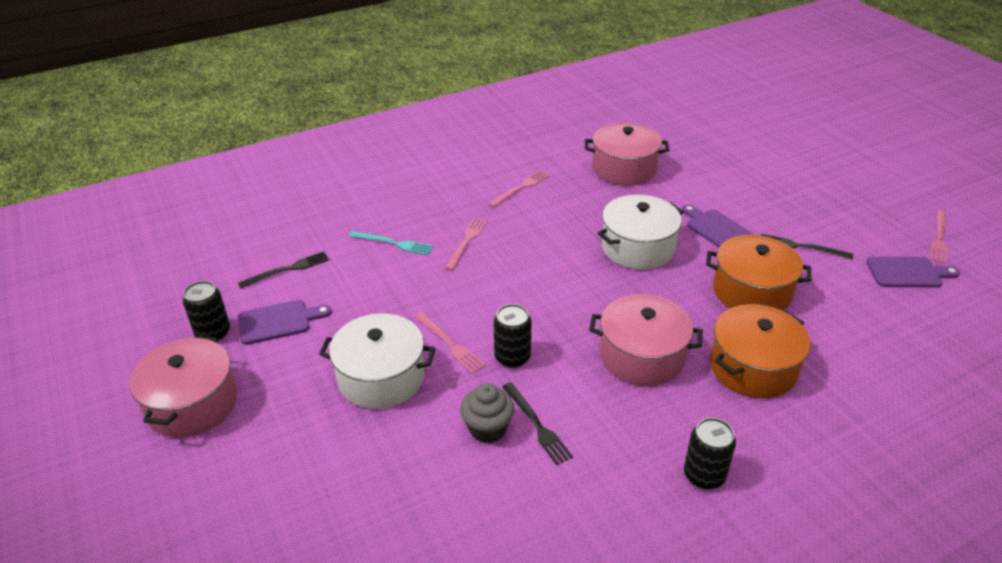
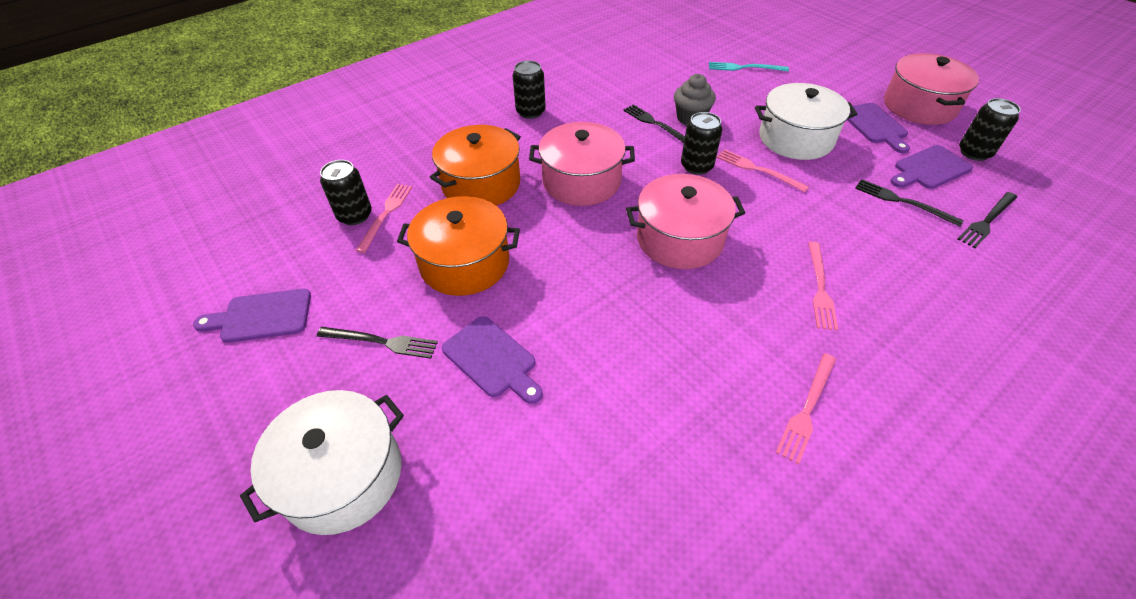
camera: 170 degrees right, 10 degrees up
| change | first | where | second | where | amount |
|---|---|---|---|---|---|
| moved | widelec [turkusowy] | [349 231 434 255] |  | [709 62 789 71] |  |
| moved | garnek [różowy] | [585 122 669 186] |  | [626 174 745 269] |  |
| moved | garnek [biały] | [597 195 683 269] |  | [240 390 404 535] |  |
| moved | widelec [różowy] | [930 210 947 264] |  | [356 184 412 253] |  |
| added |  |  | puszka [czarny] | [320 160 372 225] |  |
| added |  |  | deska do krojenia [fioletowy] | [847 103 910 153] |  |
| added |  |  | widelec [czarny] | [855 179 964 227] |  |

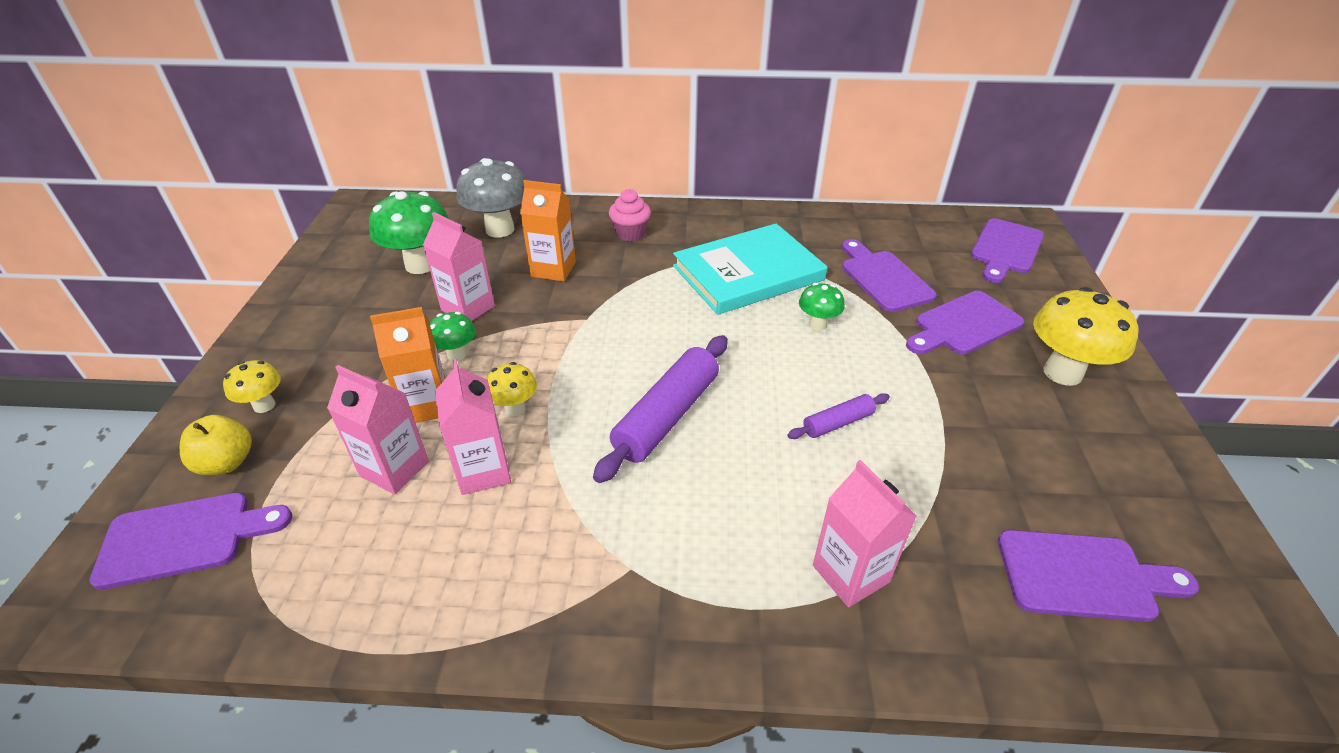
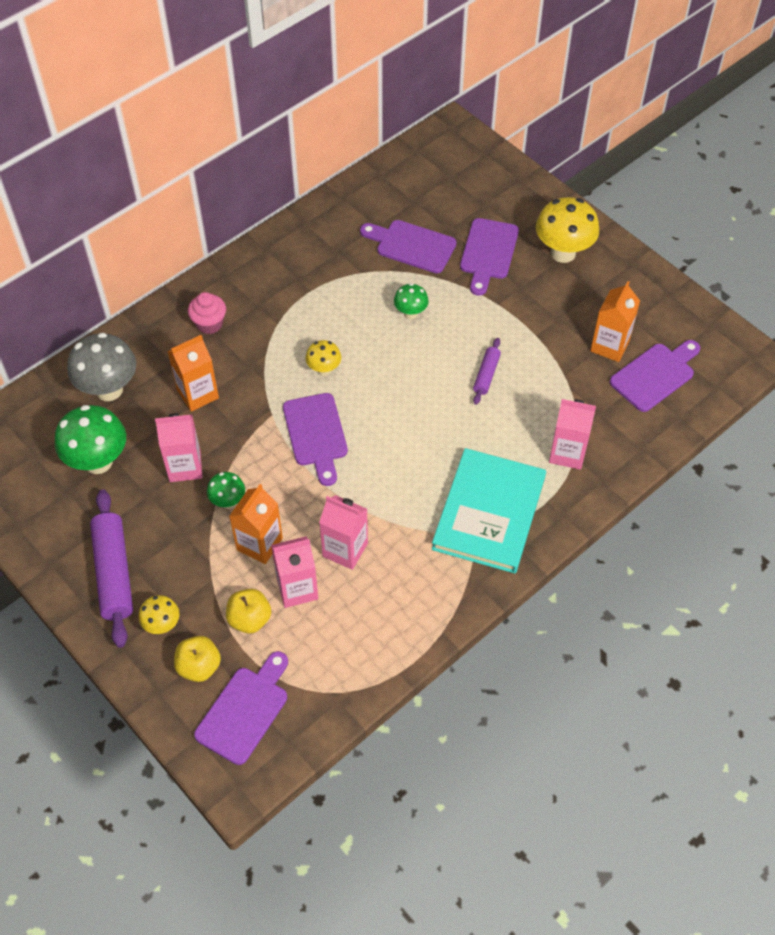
camera: 45 degrees left, 15 degrees up
| change | first | where | second | where | amount |
|---|---|---|---|---|---|
| moved | grzyb [żółty] | [486 362 537 416] |  | [305 340 341 376] |  |
| moved | wałek do ciasta [fioletowy] | [593 335 728 483] |  | [90 489 133 648] |  |
| moved | książka [turkusowy] | [673 224 827 315] |  | [432 448 546 574] |  |
| moved | deska do krojenia [fioletowy] | [971 218 1044 283] |  | [283 393 348 486] |  |
| added |  |  | jabłko [żółty] | [226 589 271 634] |  |
| added |  |  | karton mleka [pomarańczowy] | [590 281 640 362] |  |

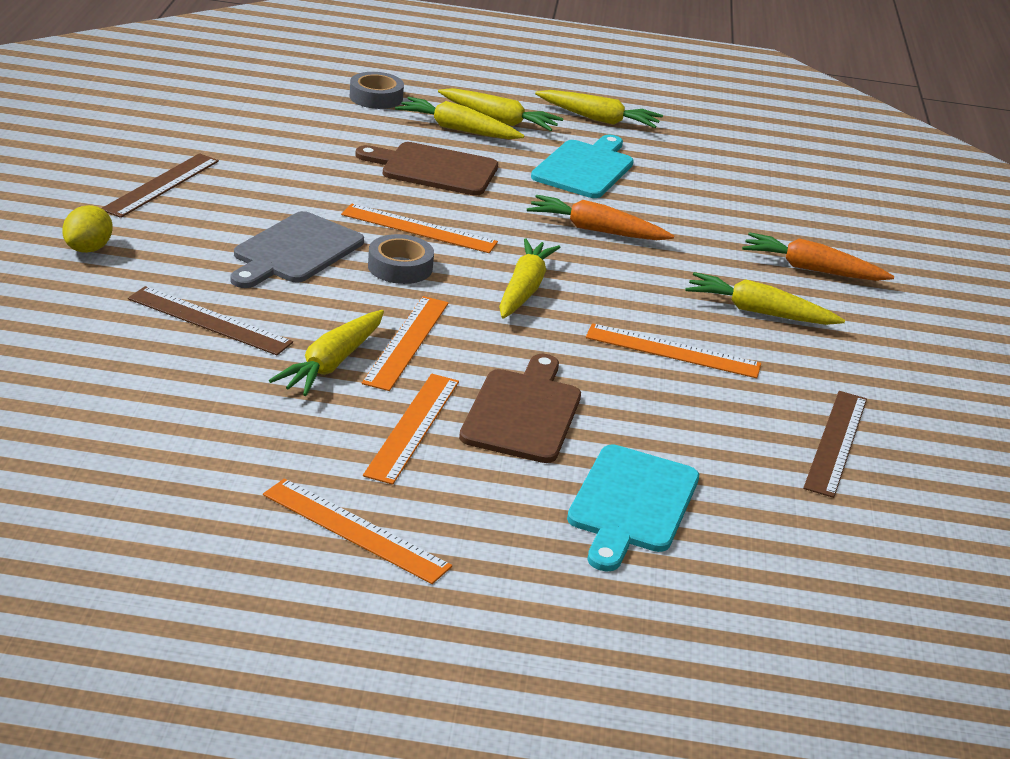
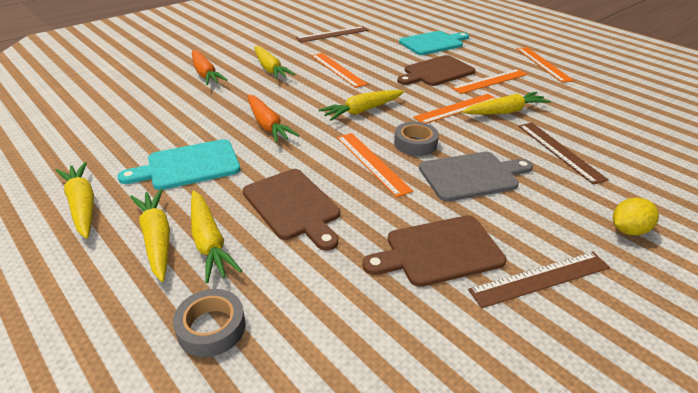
camera: 135 degrees left, 5 degrees up
| change | first | where | second | where | amount |
|---|---|---|---|---|---|
| added |  |  | deska do krojenia [brązowy] | [362 215 507 287] |  |

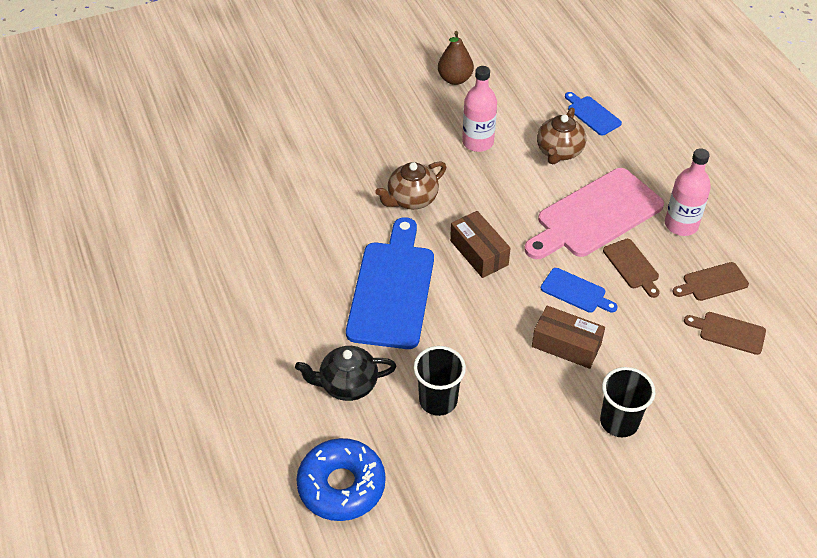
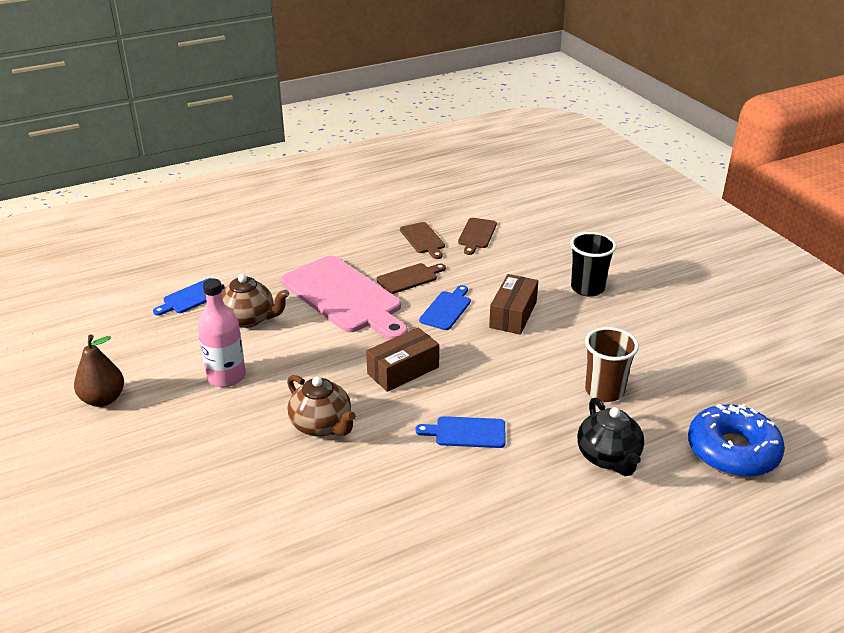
camera: 95 degrees left, 15 degrees down
| change | first | where | second | where | amount |
|---|---|---|---|---|---|
| resized | deska do krojenia [niebieski] | [346 217 434 349] |  | [415 416 505 448] | x0.47 |
| recoloured | szklanka [czarny] | [413 346 466 416] | szklanka [brązowy] | [585 327 639 402] |  |
| removed | butelka [różowy] | [665 148 711 236] |  |  |  |

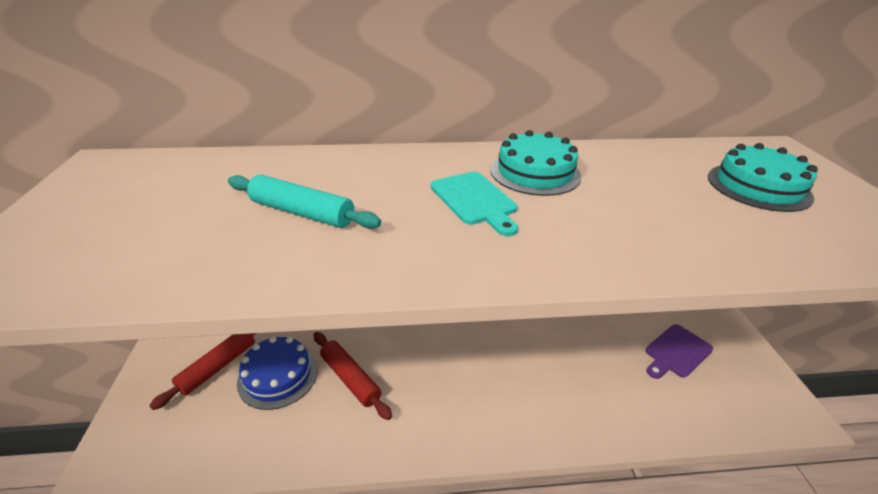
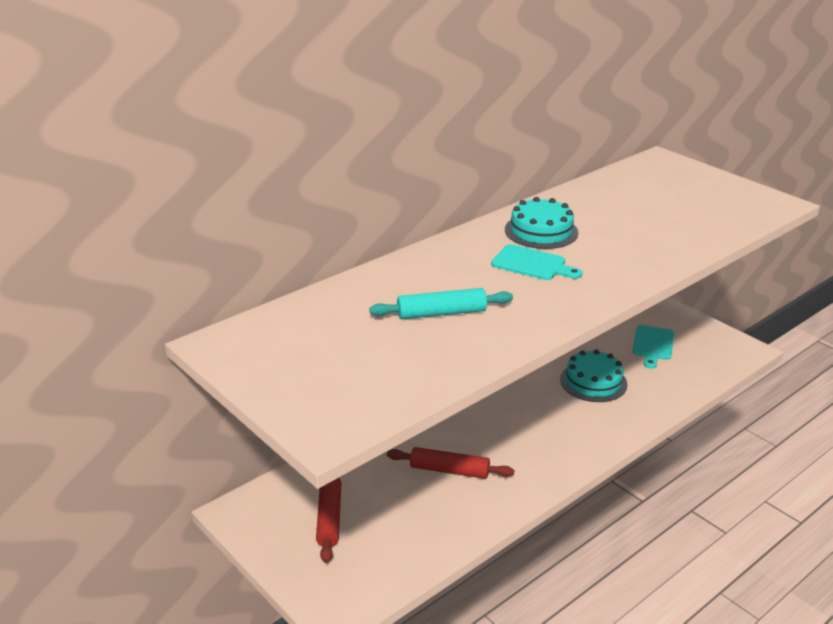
camera: 35 degrees left, 5 degrees down
| change | first | where | second | where | amount |
|---|---|---|---|---|---|
| removed | tort [niebieski] | [237 336 318 410] |  |  |  |
| recoloured | deska do krojenia [fioletowy] | [646 324 713 379] | deska do krojenia [turkusowy] | [632 325 674 368] |  |
| moved | tort [turkusowy] | [708 143 818 212] |  | [560 349 627 402] |  |

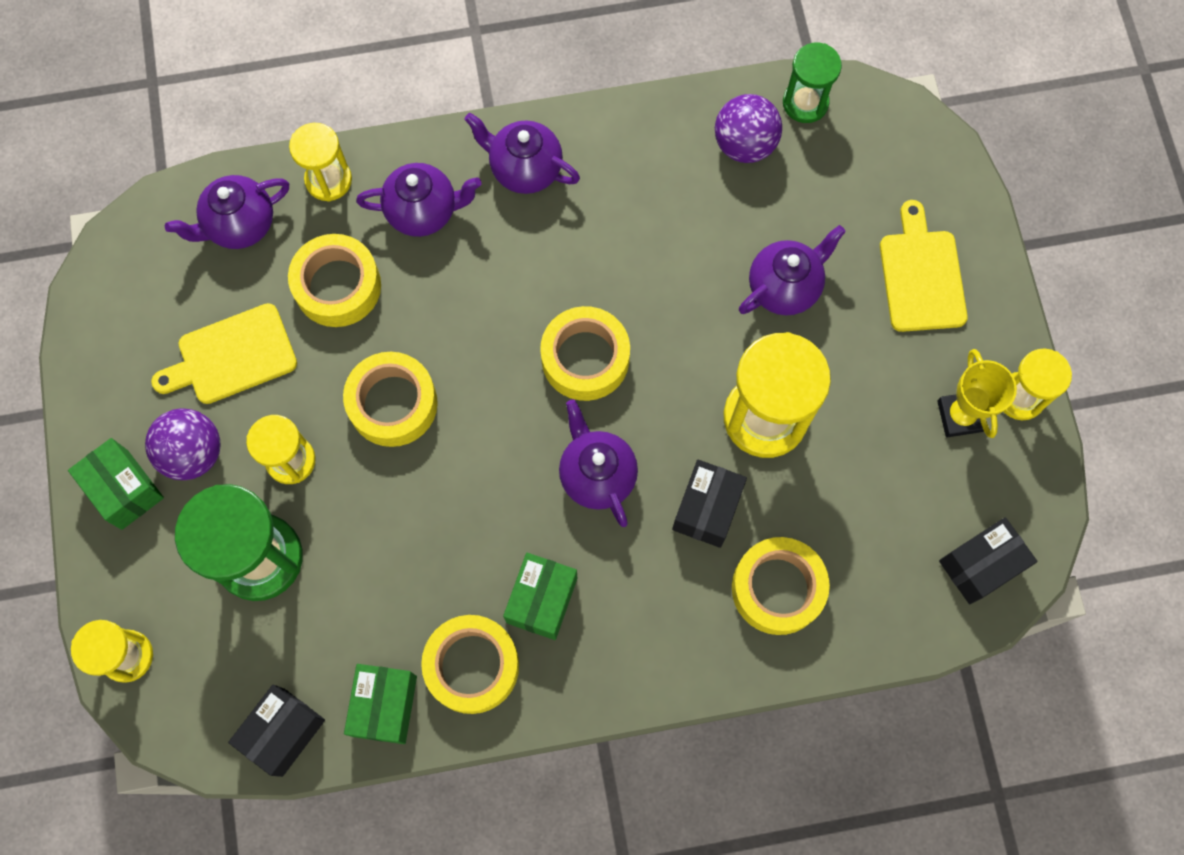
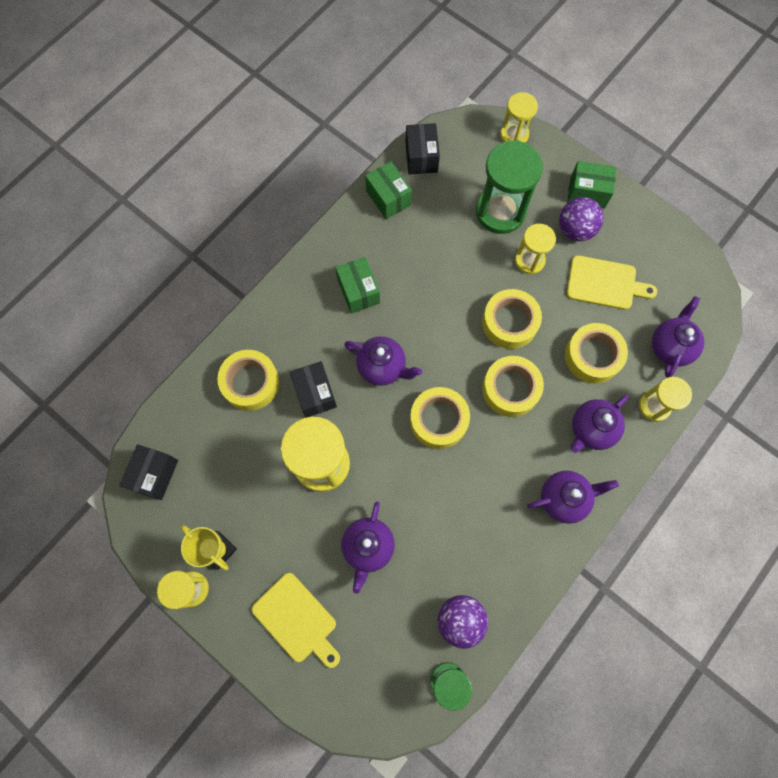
camera: 140 degrees right, 0 degrees up
| change | first | where | second | where | amount |
|---|---|---|---|---|---|
| turned | deska do krojenia [żółty] | [151 303 297 404] |  | [567 255 657 310] | 75 degrees clockwise |
| moved | taśma klejąca [żółty] | [421 615 519 714] |  | [482 356 544 417] |  |

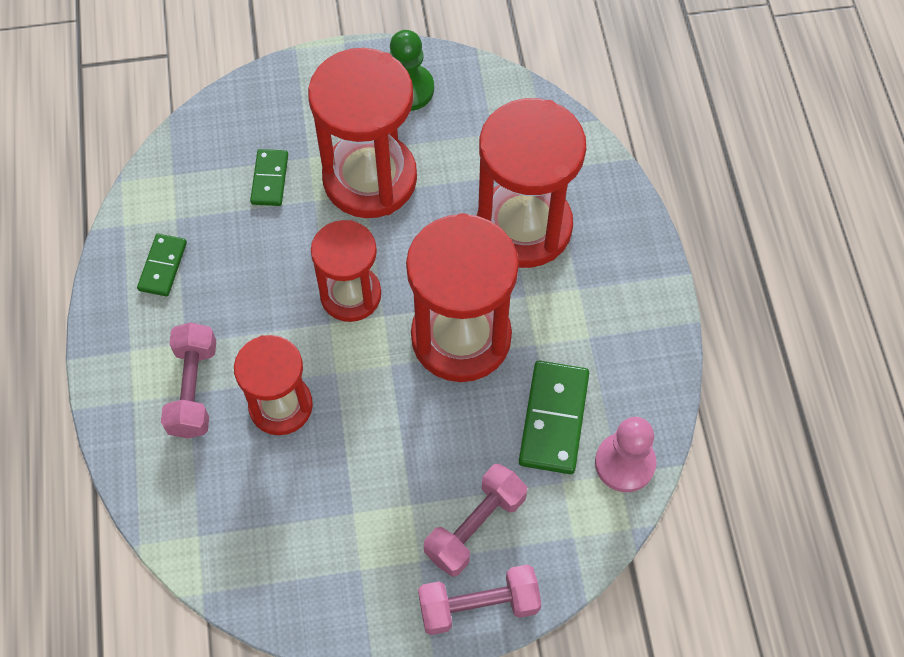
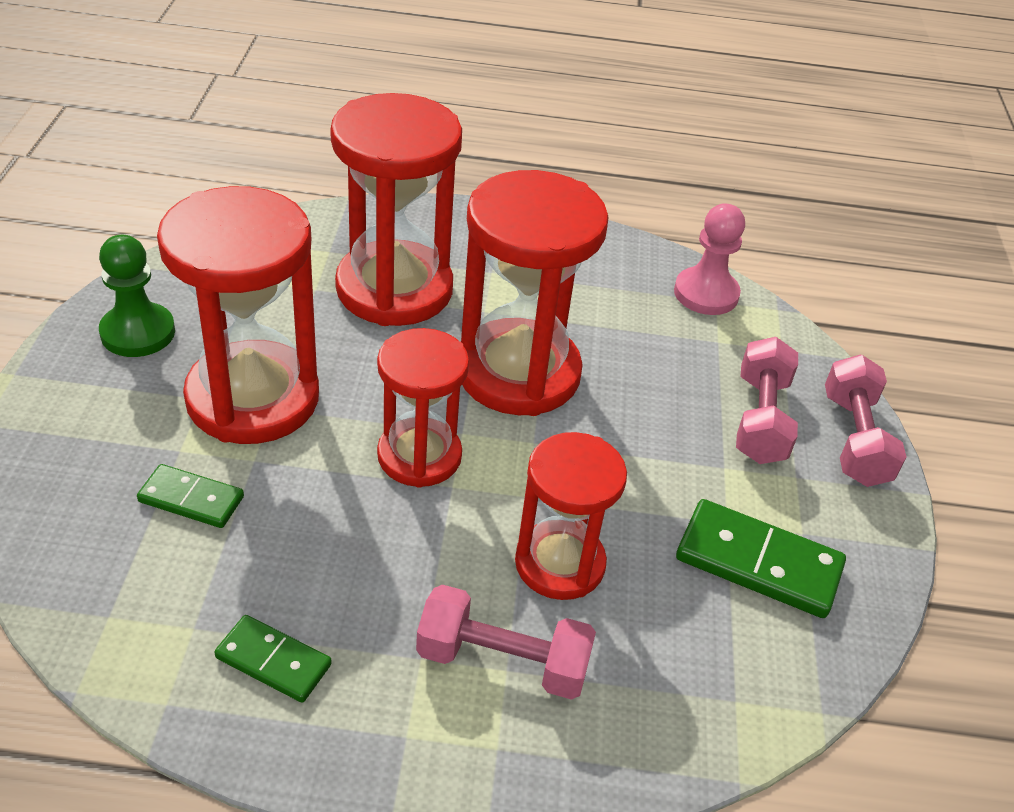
camera: 80 degrees left, 20 degrees down
| change | first | where | second | where | amount |
|---|---|---|---|---|---|
| turned | hantel [różowy] | [424 464 527 577] |  | [736 337 798 464] | 45 degrees clockwise |
| moved | kostka domina [zielony] | [519 361 589 474] |  | [676 499 846 618] |  |

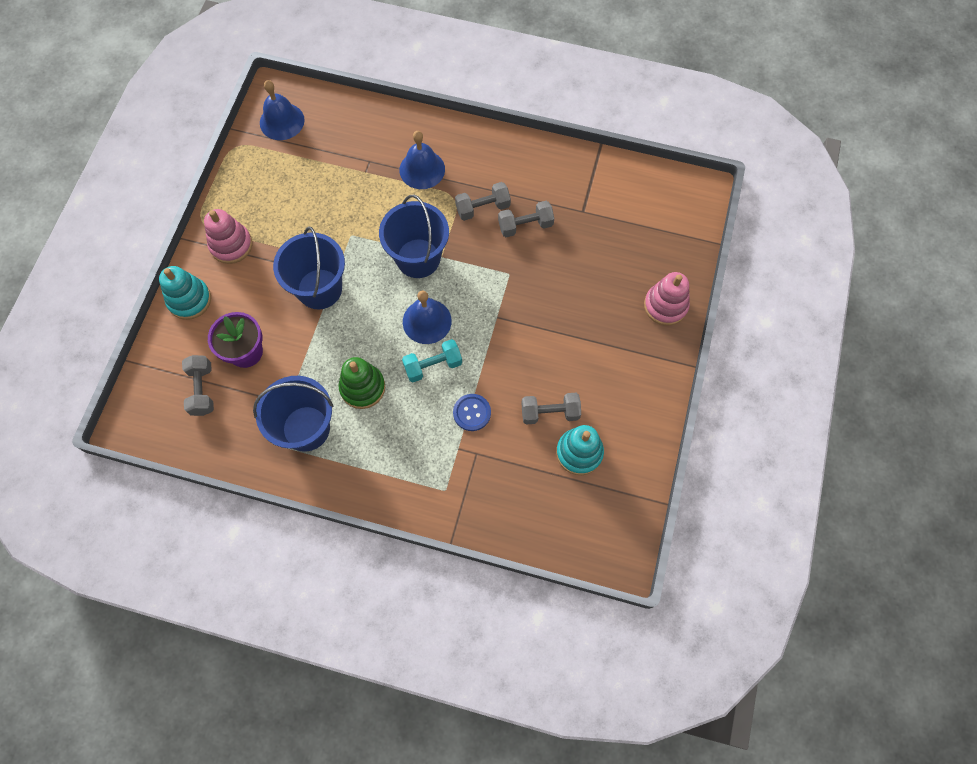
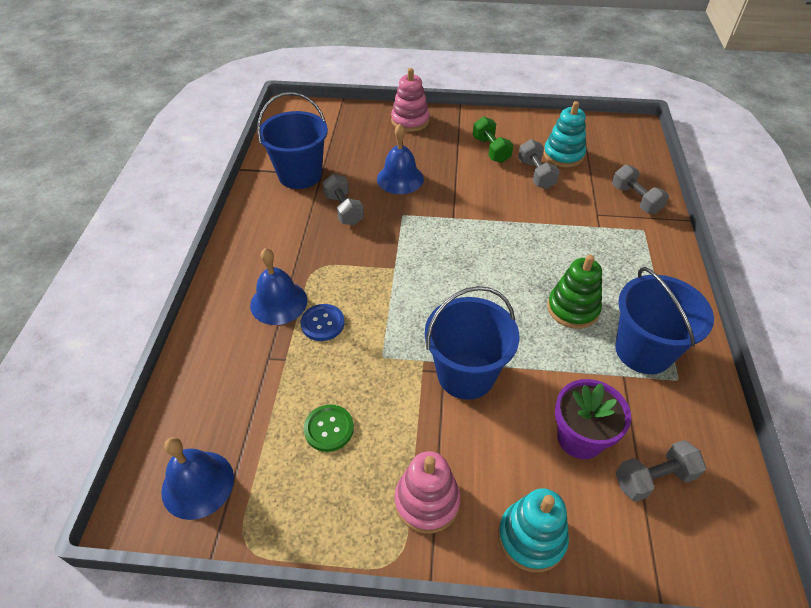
camera: 100 degrees left, 20 degrees down
| change | first | where | second | where | amount |
|---|---|---|---|---|---|
| moved | wiadro [niebieski] | [379 195 449 278] |  | [257 92 328 189] |  |
| removed | hantel [turkusowy] | [402 339 462 382] |  |  |  |
| moved | dzwonek [niebieski] | [403 291 452 344] |  | [377 124 424 194] |  |
| moved | guzik [niebieski] | [453 394 491 431] |  | [301 304 345 341] |  |
| moved | hantel [szary] | [455 182 511 221] |  | [612 165 669 214] |  |
| added |  |  | guzik [zielony] | [304 404 354 452] |  |
| added |  |  | hantel [zielony] | [473 117 513 163] |  |

